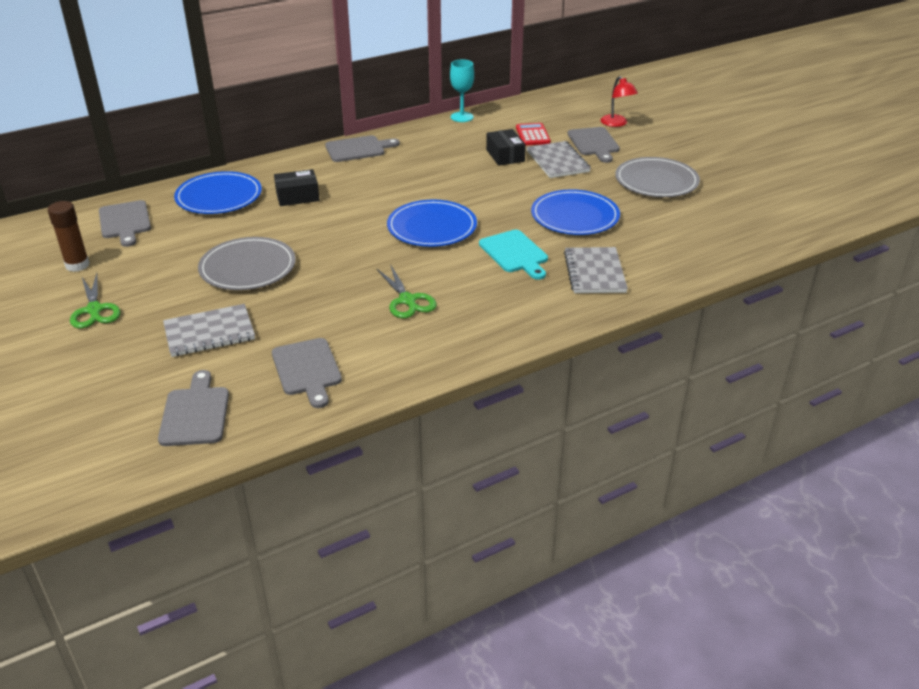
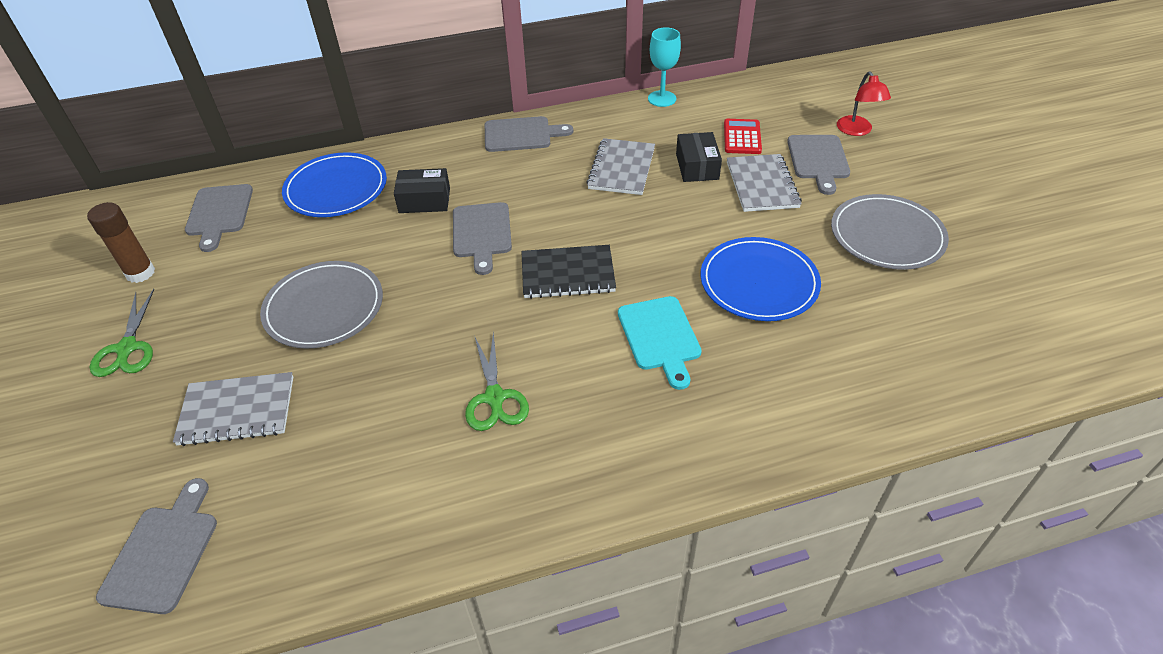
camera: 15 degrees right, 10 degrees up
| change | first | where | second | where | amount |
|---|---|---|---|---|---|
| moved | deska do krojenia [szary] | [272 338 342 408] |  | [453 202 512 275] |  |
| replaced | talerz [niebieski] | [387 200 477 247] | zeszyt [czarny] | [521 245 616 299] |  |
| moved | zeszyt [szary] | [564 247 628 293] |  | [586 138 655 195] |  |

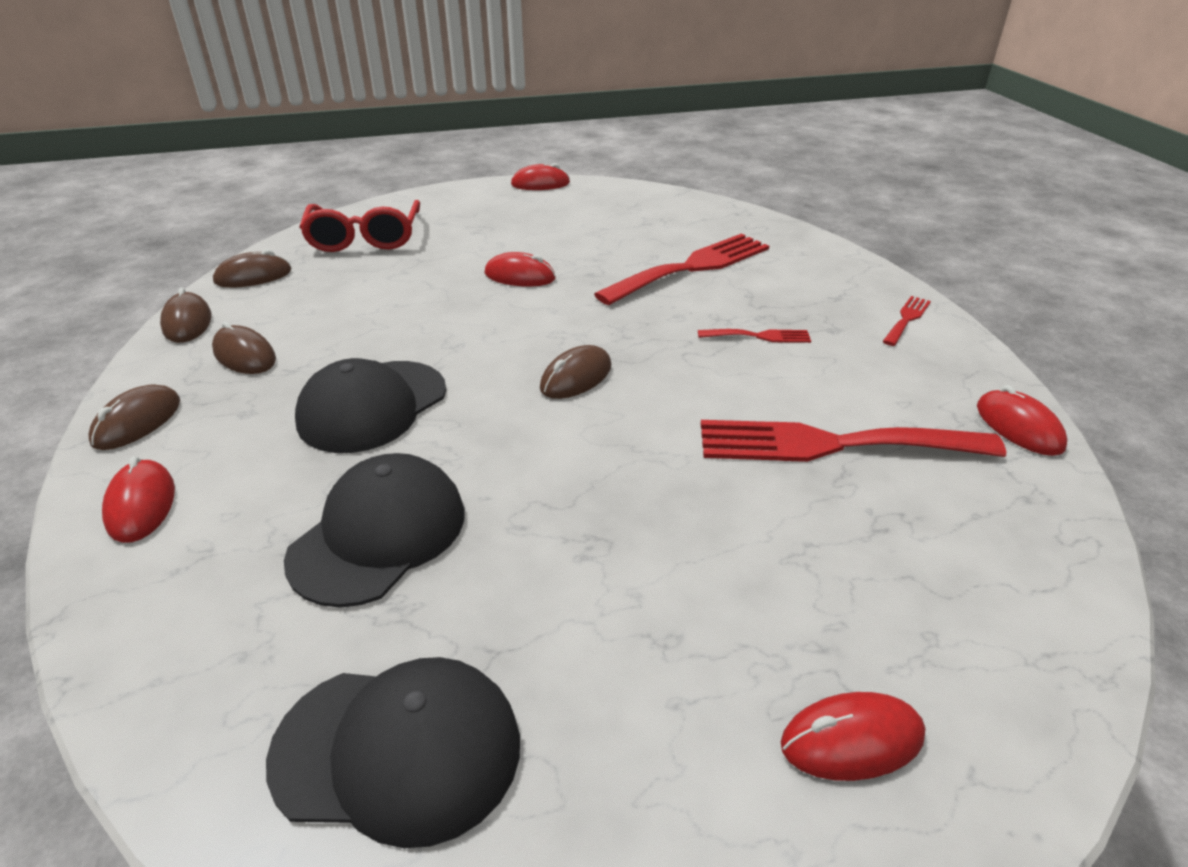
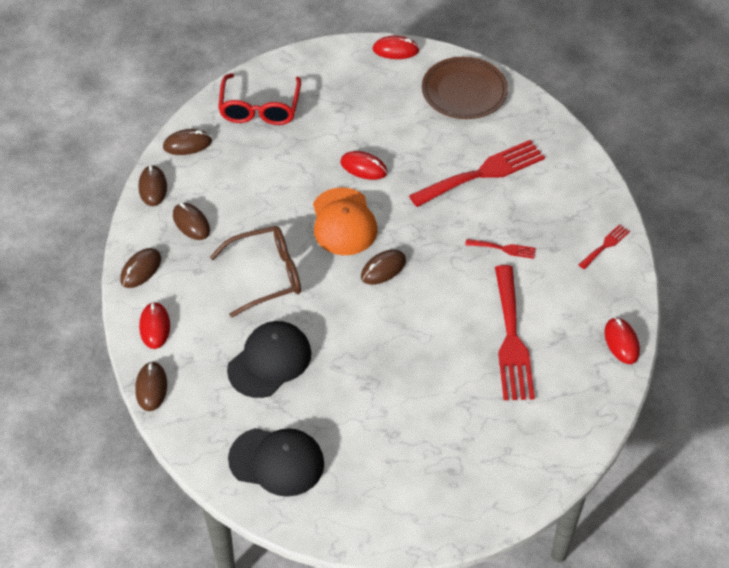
camera: 10 degrees right, 15 degrees up
| change | first | where | second | where | amount |
|---|---|---|---|---|---|
| replaced | czapka [czarny] | [295 358 446 453] | okulary [brązowy] | [210 226 301 318] |  |
| turned | widelec [czerwony] | [701 420 1006 462] |  | [495 265 535 400] | 105 degrees counterclockwise |
| removed | myszka [czerwony] | [781 692 926 781] |  |  |  |
| added |  |  | myszka [brązowy] | [135 361 167 411] |  |
| added |  |  | czapka [pomarańczowy] | [313 187 377 255] |  |
| added |  |  | talerz [brązowy] | [422 57 508 119] |  |

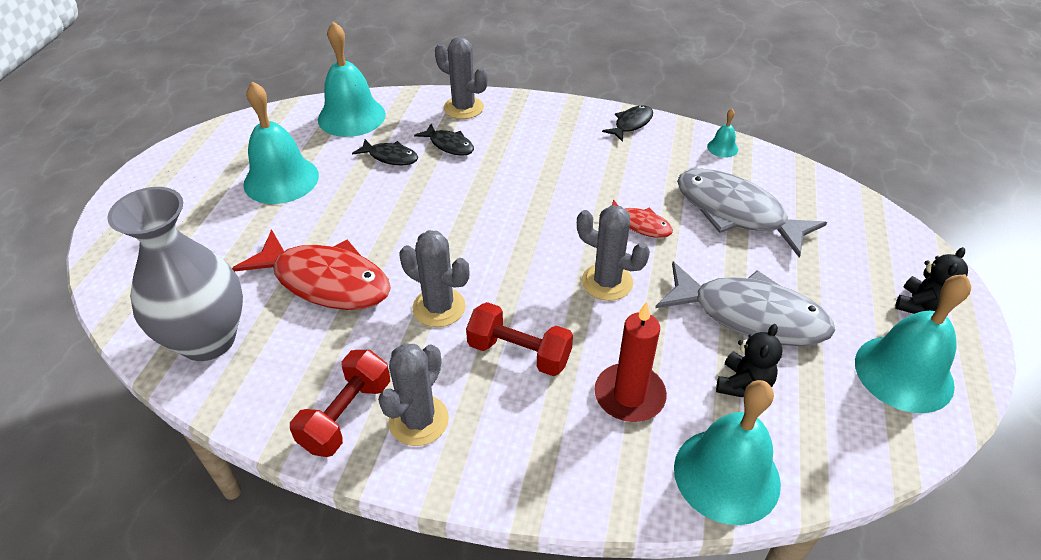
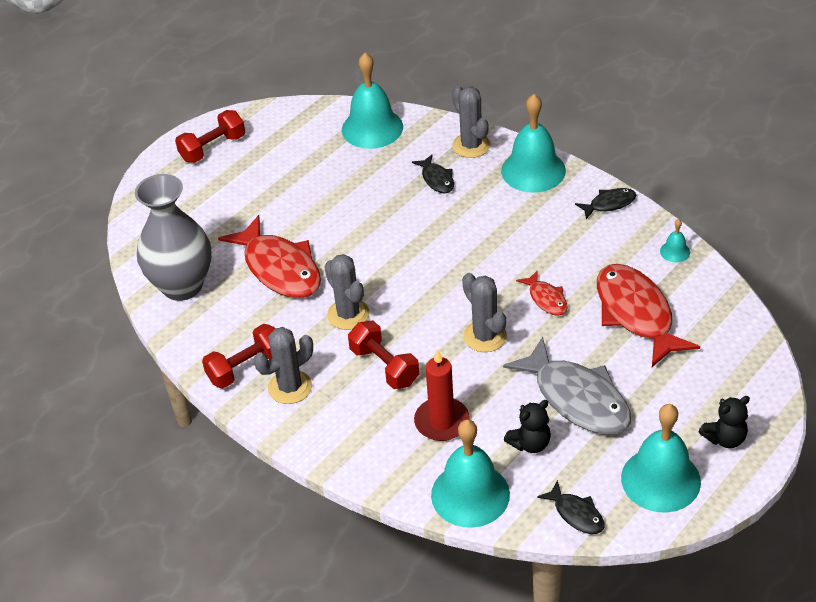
camera: 30 degrees right, 0 degrees up
| change | first | where | second | where | amount |
|---|---|---|---|---|---|
| moved | dzwonek [turkusowy] | [243 81 319 204] |  | [501 94 566 192] |  |
| moved | ryba [czarny] | [352 139 418 165] |  | [537 480 604 534] |  |
| recoloured | ryba [szary] | [677 169 827 258] | ryba [czerwony] | [597 264 700 367] |  |
| added |  |  | hantel [czerwony] | [175 110 245 163] |  |

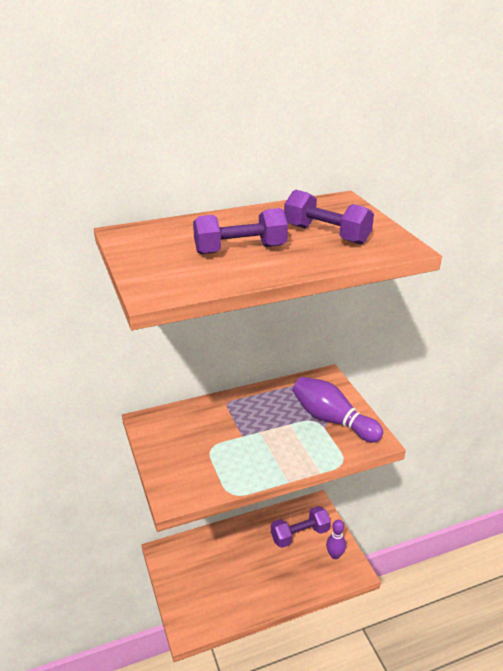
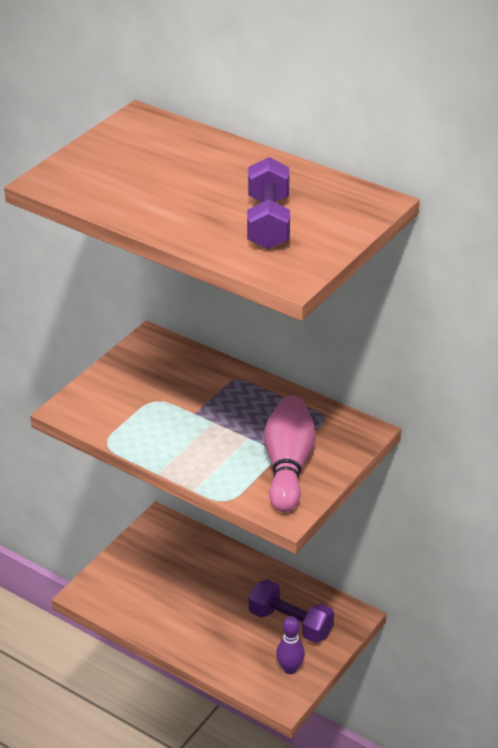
camera: 55 degrees right, 5 degrees up
| change | first | where | second | where | amount |
|---|---|---|---|---|---|
| removed | hantel [fioletowy] | [193 208 288 254] |  |  |  |
| recoloured | kręgiel [fioletowy] | [293 377 383 443] | kręgiel [różowy] | [264 396 316 512] |  |

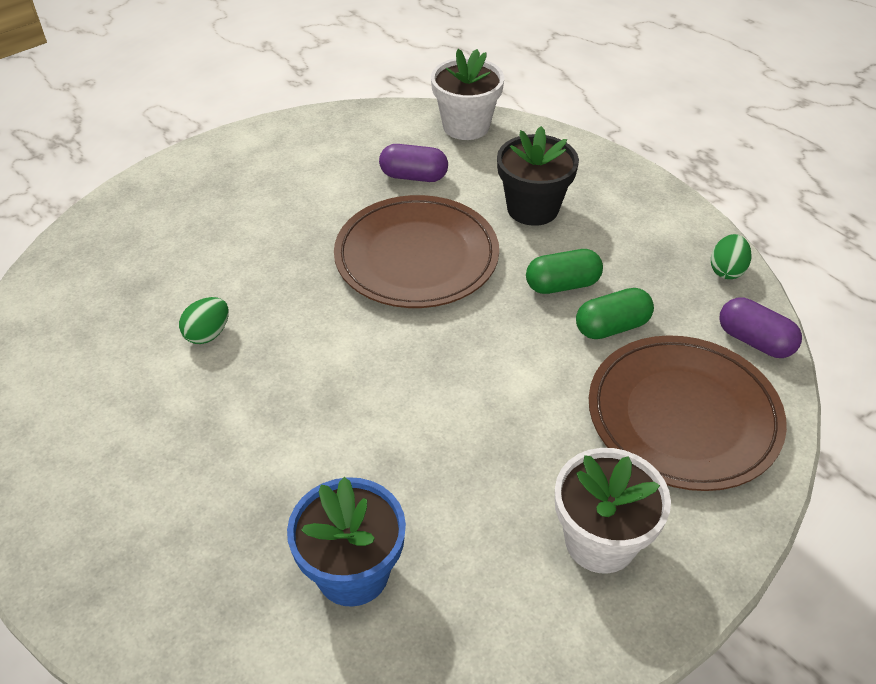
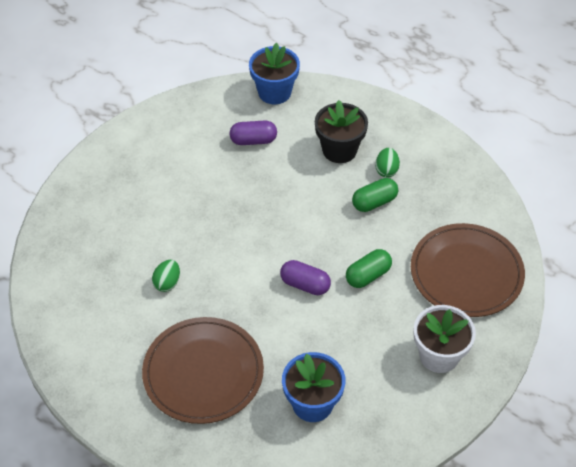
camera: 15 degrees left, 5 degrees up
| change | first | where | second | where | amount |
|---|---|---|---|---|---|
| moved | talerz [brązowy] | [334 195 499 308] |  | [142 317 264 424] |  |
| recoloured | doniczka [biały] | [431 49 504 140] | doniczka [niebieski] | [249 43 300 104] |  |
| moved | kapsułka [zielony] | [576 288 654 339] |  | [346 249 392 288] |  |
| moved | jajko [zielony] | [711 234 751 279] |  | [375 148 400 178] |  |
| moved | kapsułka [fioletowy] | [719 298 802 358] |  | [280 260 331 295] |  |

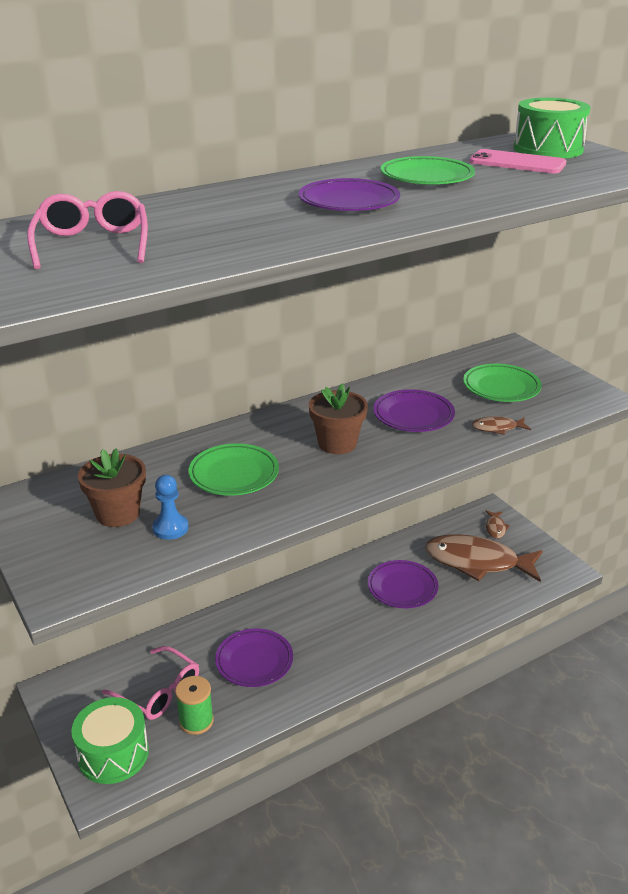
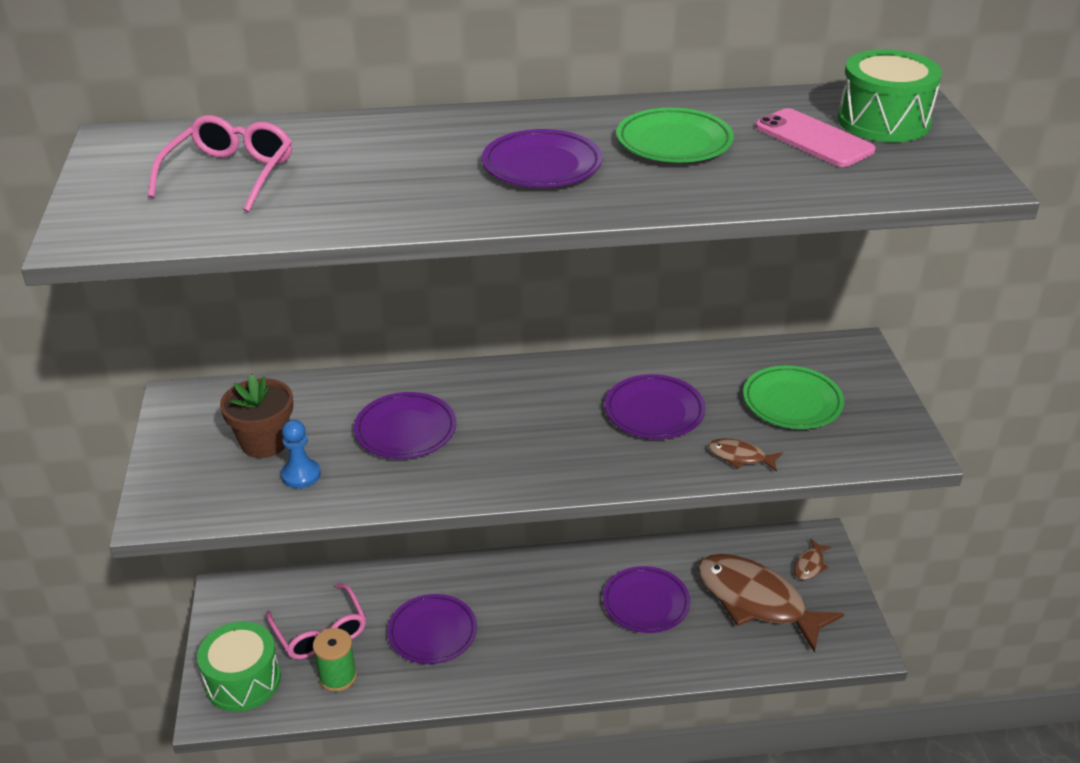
camera: 25 degrees right, 5 degrees up
| change | first | where | second | where | amount |
|---|---|---|---|---|---|
| recoloured | talerz [zielony] | [188 443 279 496] | talerz [fioletowy] | [354 392 456 459] |  |
| removed | doniczka [brązowy] | [309 383 368 454] |  |  |  |

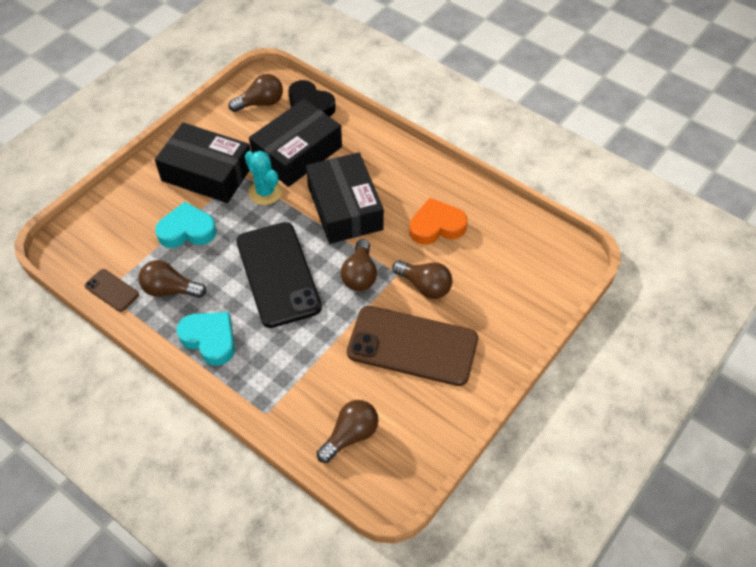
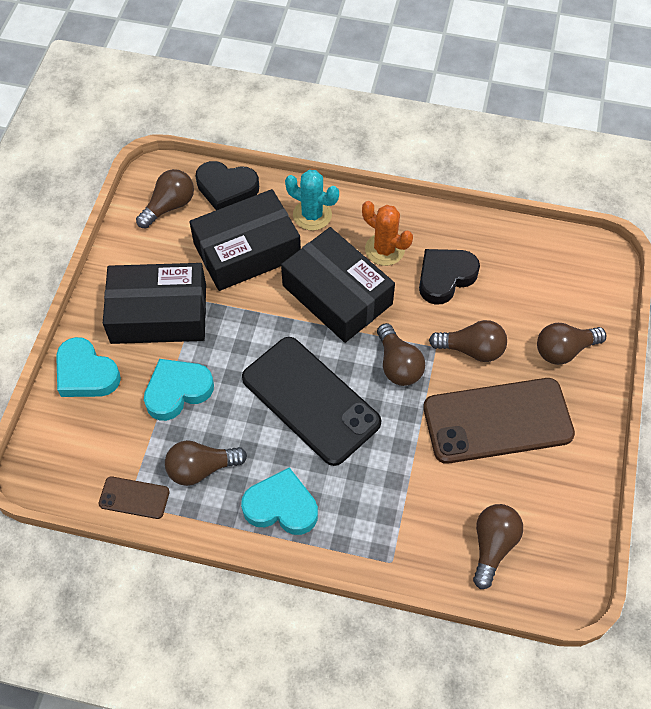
camera: 25 degrees left, 5 degrees up
| change | first | where | second | where | amount |
|---|---|---|---|---|---|
| moved | kaktus [turkusowy] | [245 151 282 205] |  | [285 170 339 231] |  |
| turned | pudełko [czarny] | [249 99 342 187] |  | [189 189 301 291] | 45 degrees clockwise |
| recoloured | serce [pomarańczowy] | [409 198 468 245] | serce [czarny] | [419 249 480 305] |  |
| added |  |  | serce [turkusowy] | [56 337 121 397] |  |
| added |  |  | kaktus [pomarańczowy] | [362 201 413 266] |  |
| added |  |  | żarówka [brązowy] | [537 323 606 365] |  |

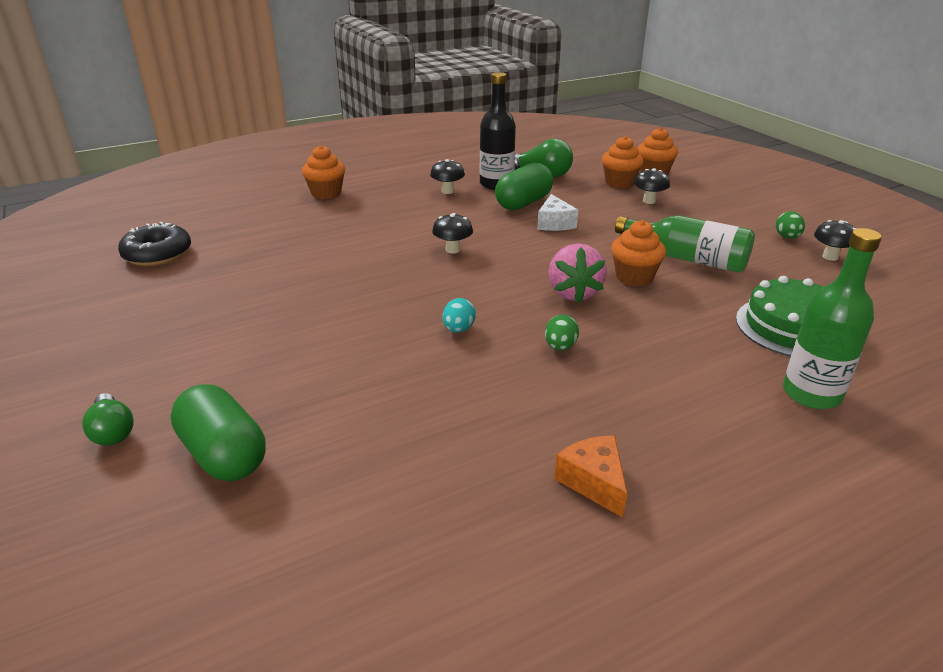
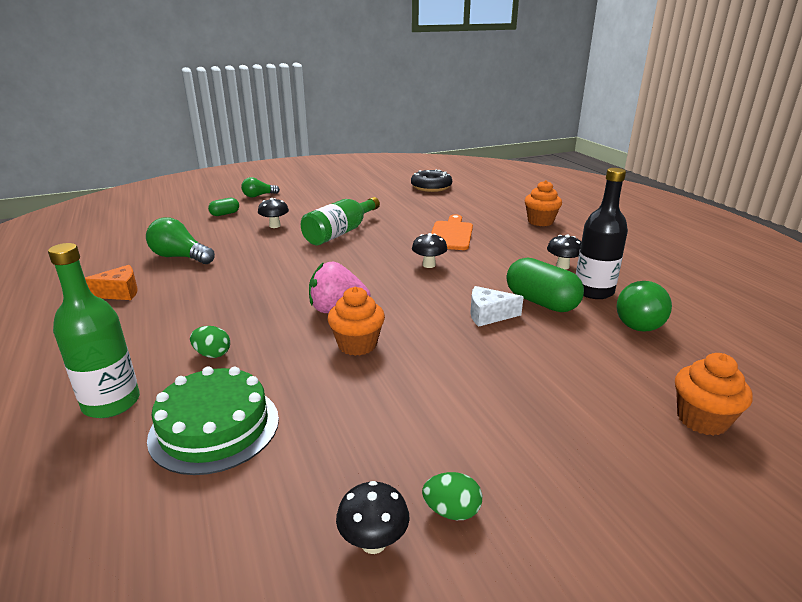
camera: 95 degrees right, 5 degrees down
| change | first | where | second | where | amount |
|---|---|---|---|---|---|
| resized | kapsułka [zielony] | [171 385 266 481] |  | [208 198 239 216] | x0.53 |
| removed | jajko [turkusowy] | [443 298 476 333] |  |  |  |
| moved | jajko [zielony] | [545 315 579 351] |  | [190 326 230 358] |  |
| removed | muffinka [pomarańczowy] | [602 136 644 189] |  |  |  |
| moved | butelka [zielony] | [615 215 755 273] |  | [301 197 380 245] |  |
| moved | grzyb [czarny] | [634 168 670 204] |  | [258 198 289 228] |  |
| added |  |  | żarówka [zielony] | [146 217 215 264] |  |
| added |  |  | deska do krojenia [pomarańczowy] | [431 214 473 250] |  |

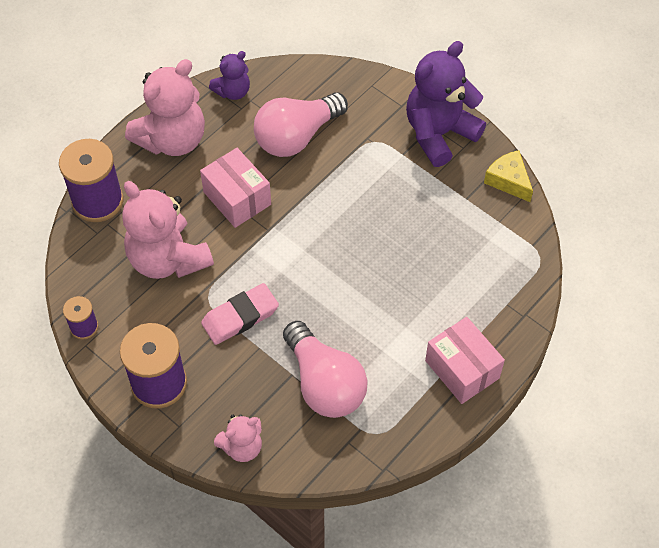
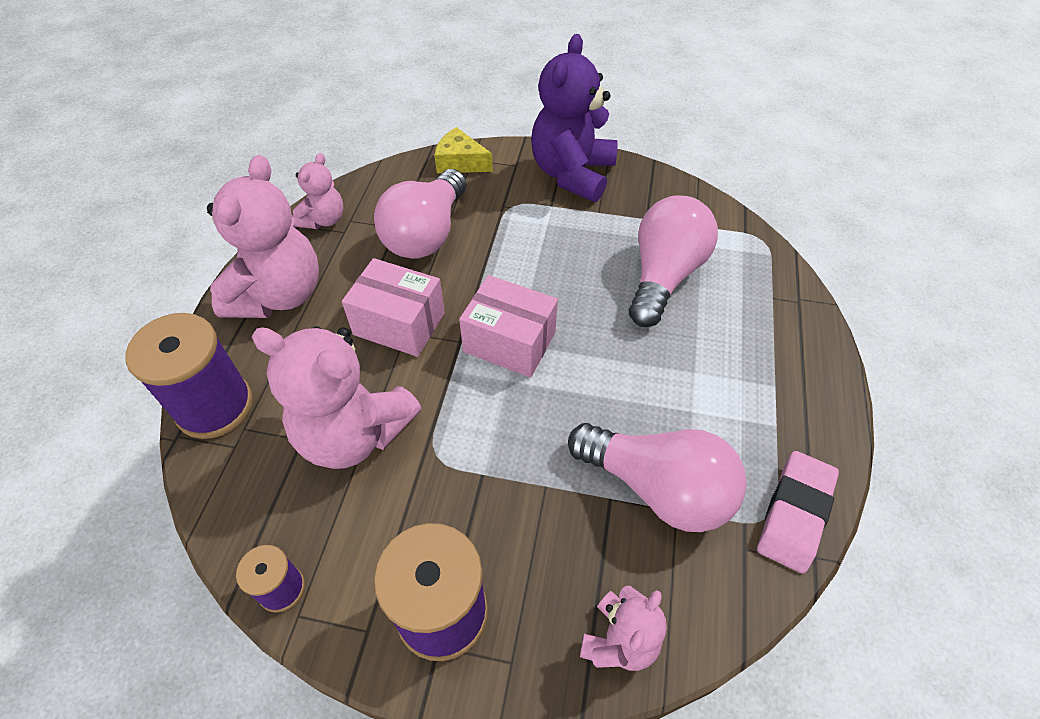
camera: 30 degrees left, 5 degrees down
| change | first | where | second | where | amount |
|---|---|---|---|---|---|
| moved | gumka do mazania [różowy] | [201 283 279 345] |  | [757 451 839 573] |  |
| recoloured | miś [fioletowy] | [209 51 250 100] | miś [różowy] | [293 153 344 229] |  |
| moved | pudełko [różowy] | [425 317 505 404] |  | [459 275 558 377] |  |
| moved | ser [żółty] | [484 150 533 202] |  | [435 127 493 173] |  |
| added |  |  | żarówka [różowy] | [629 195 718 327] |  |

